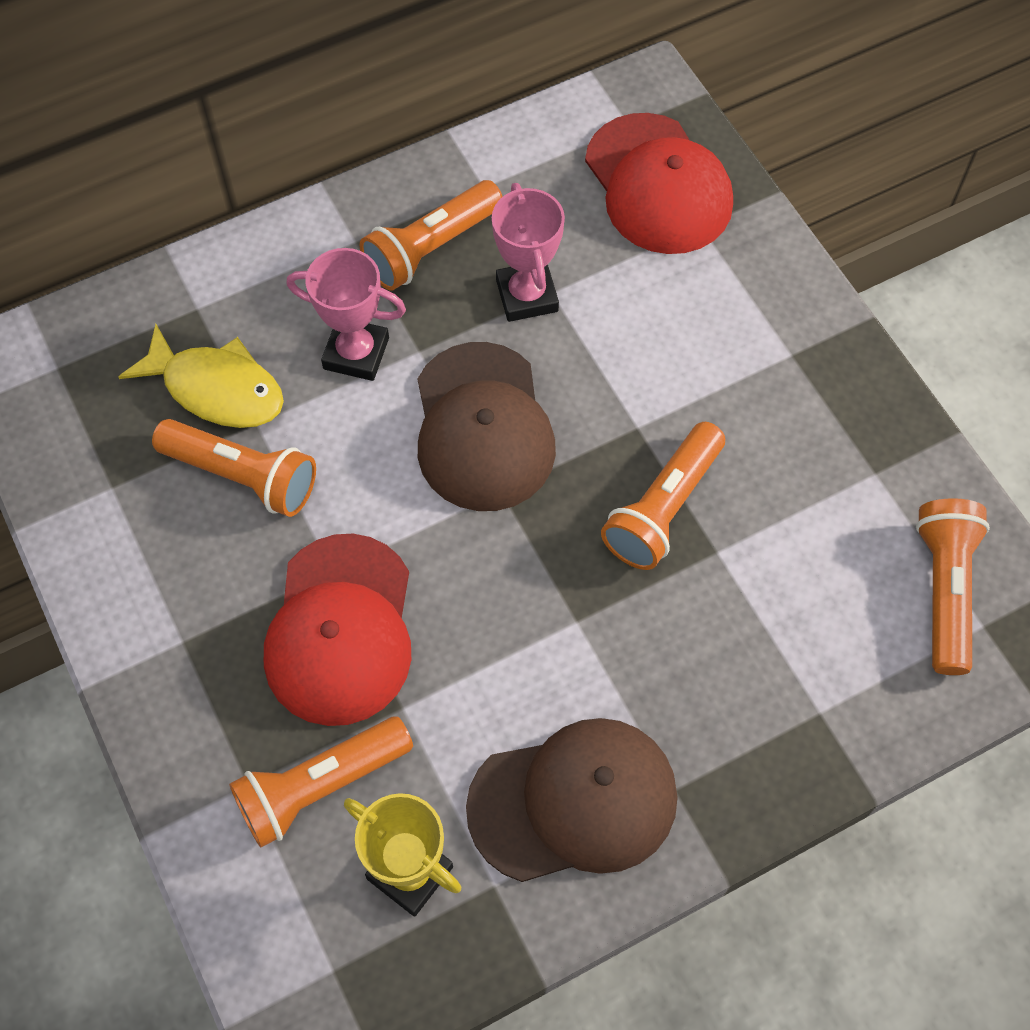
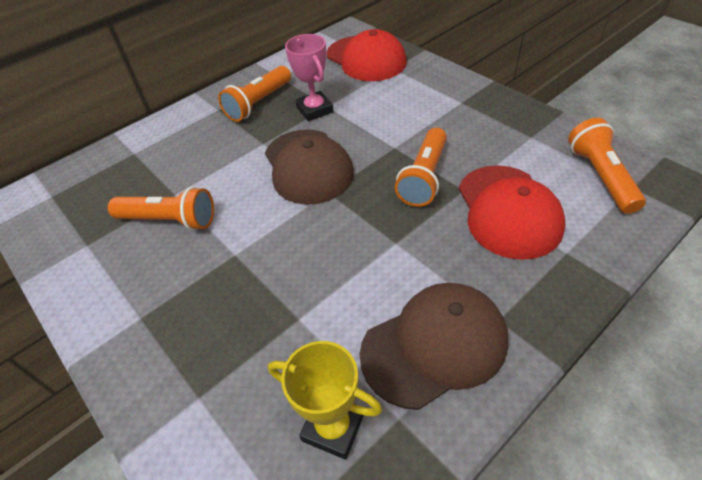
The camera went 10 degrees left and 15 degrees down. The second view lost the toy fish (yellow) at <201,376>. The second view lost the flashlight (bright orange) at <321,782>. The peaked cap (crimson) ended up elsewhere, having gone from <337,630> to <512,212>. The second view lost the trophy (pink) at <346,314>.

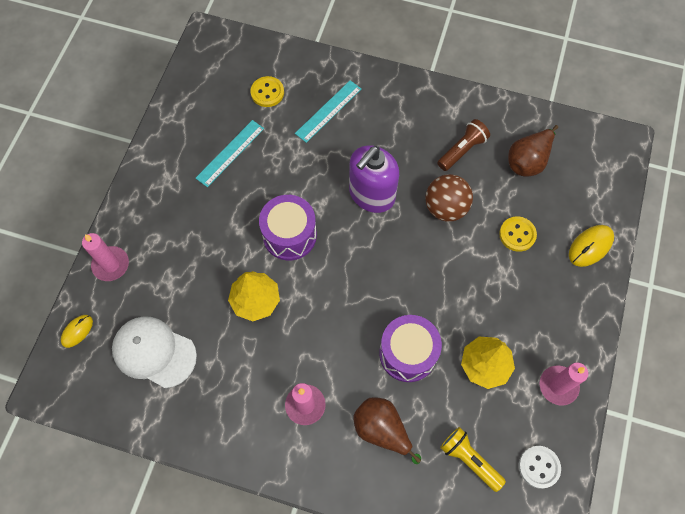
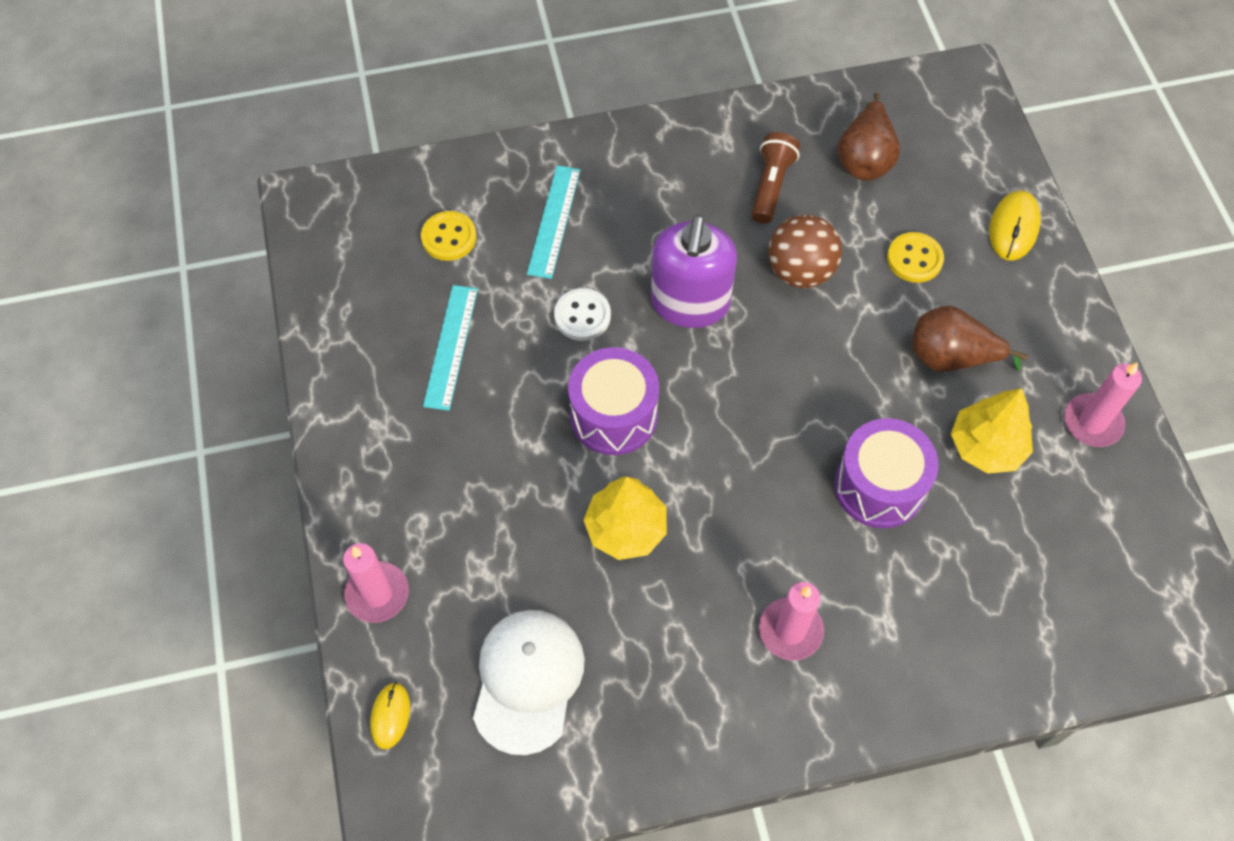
The camera went 30 degrees left and 5 degrees down. The peaked cap (snow-white) at <154,352> ended up facing another way, 105 degrees clockwise from before. The pear fruit (russet) ended up elsewhere, having gone from <387,430> to <970,339>. The second view lost the flashlight (yellow) at <473,459>. The button (snow-white) ended up elsewhere, having gone from <540,467> to <582,314>.

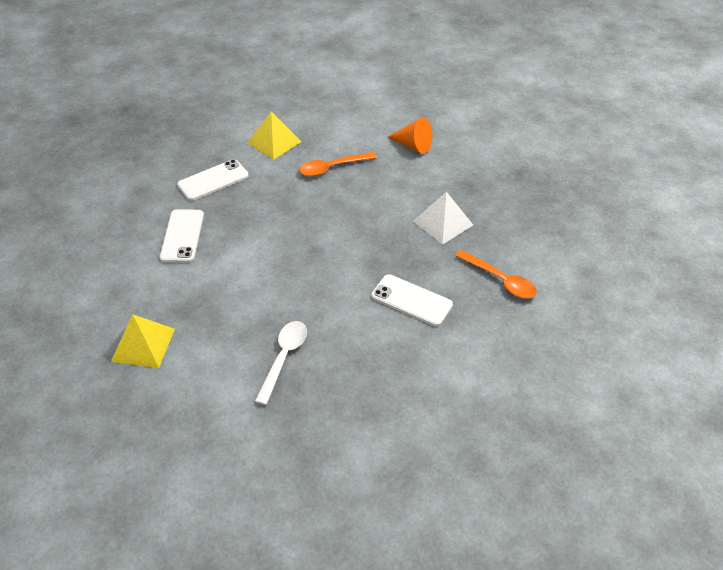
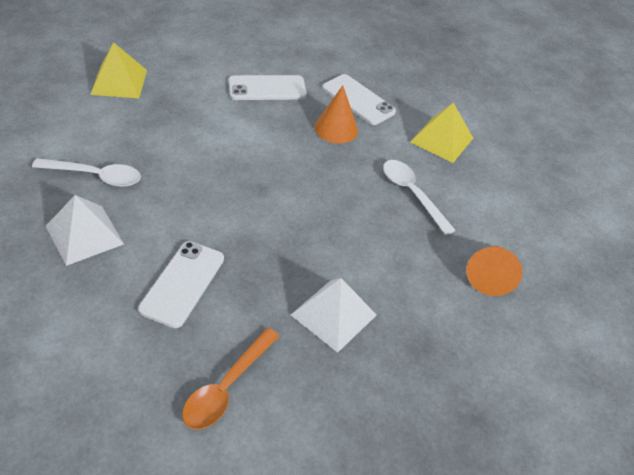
The camera went 75 degrees right and 0 degrees up. What was the spoon (bright orange) at <338,164> turned into the spoon (snow-white) at <419,197>. The second view gained the pyramid shape (snow-white) at <85,230>. The second view gained the cone shape (bright orange) at <336,114>.

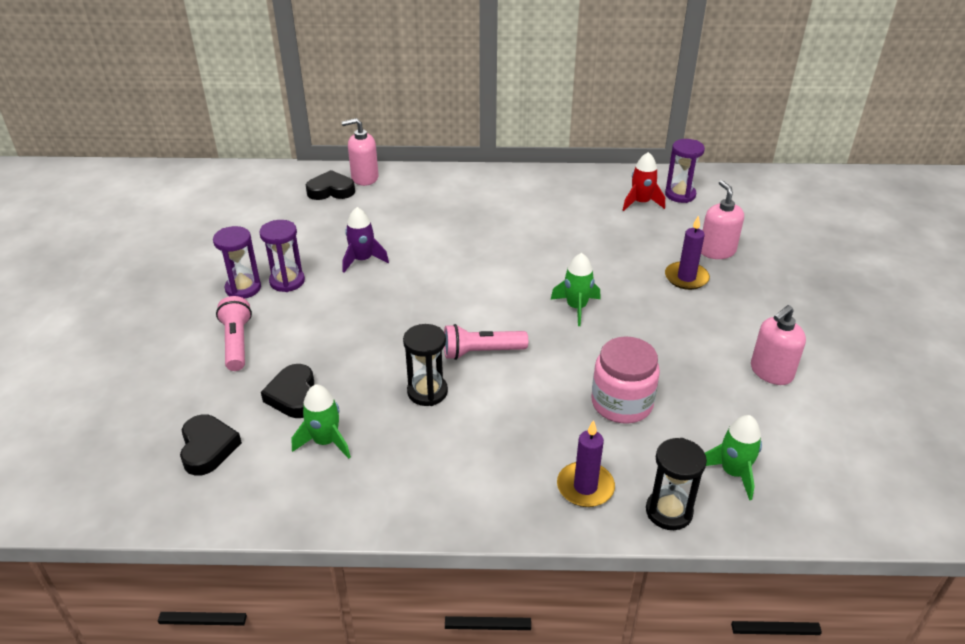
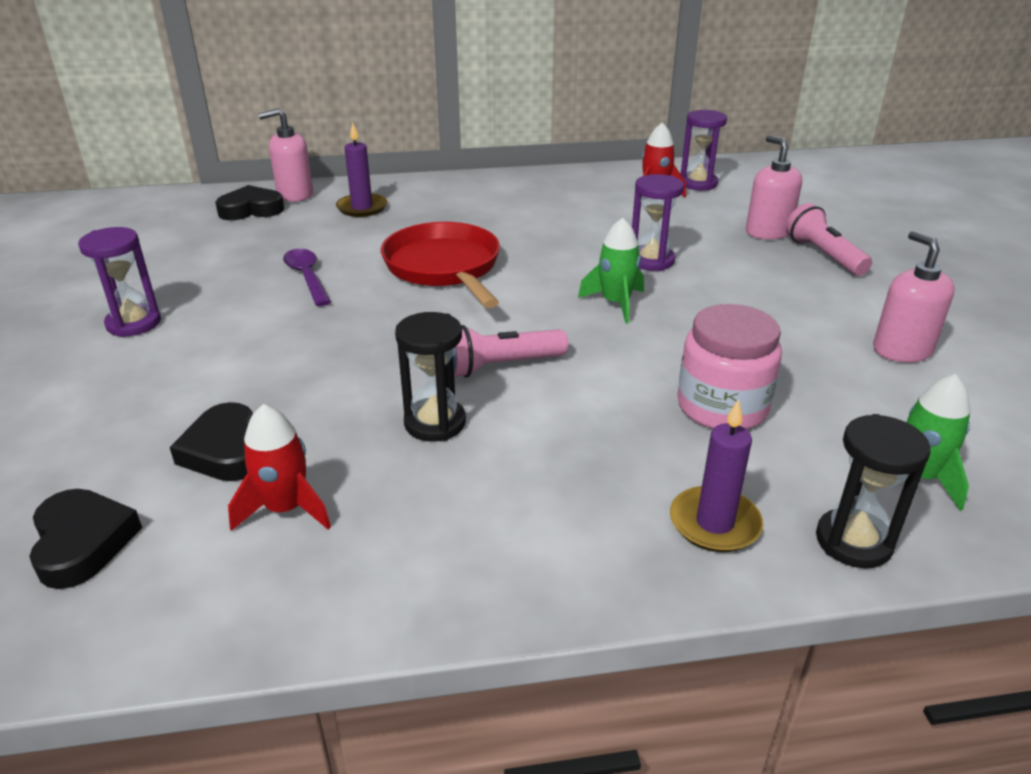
The camera went 10 degrees left and 5 degrees down. The flashlight (pink) ended up elsewhere, having gone from <234,333> to <829,239>. The sand timer (violet) ended up elsewhere, having gone from <282,256> to <658,222>. What was the toy rocket (leaf-green) at <321,421> turned into the toy rocket (crimson) at <279,467>. Where the toy rocket (violet) stood at <366,240>, the spoon (violet) came to stand at <307,277>. The pillar candle (violet) ended up elsewhere, having gone from <687,252> to <362,169>. The soap dispenser (pink) at <778,345> ended up facing another way, 120 degrees clockwise from before. The second view gained the frying pan (crimson) at <440,265>.

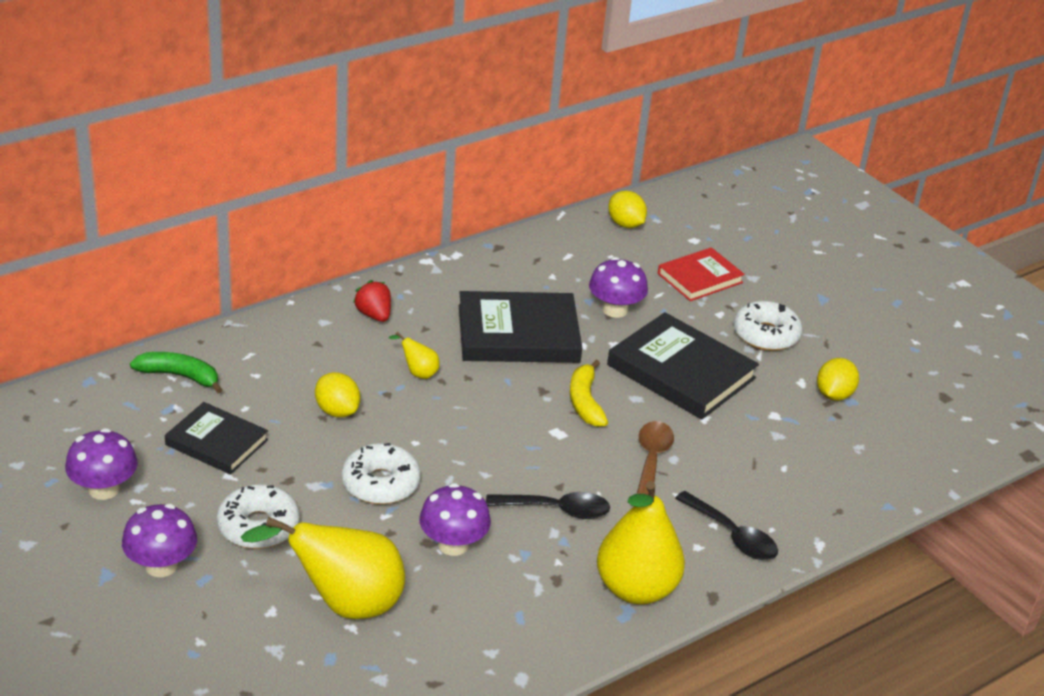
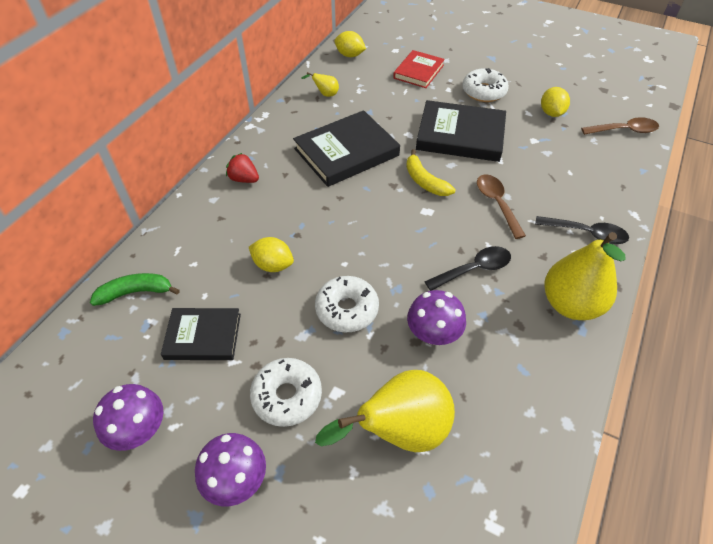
The camera went 25 degrees left and 15 degrees up. The pear fruit (yellow) ended up elsewhere, having gone from <414,355> to <320,84>. The second view lost the toadstool (violet) at <618,287>. The second view gained the spoon (russet) at <620,126>.

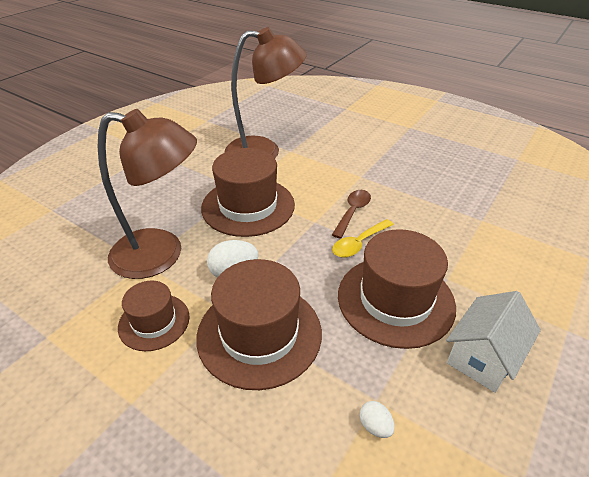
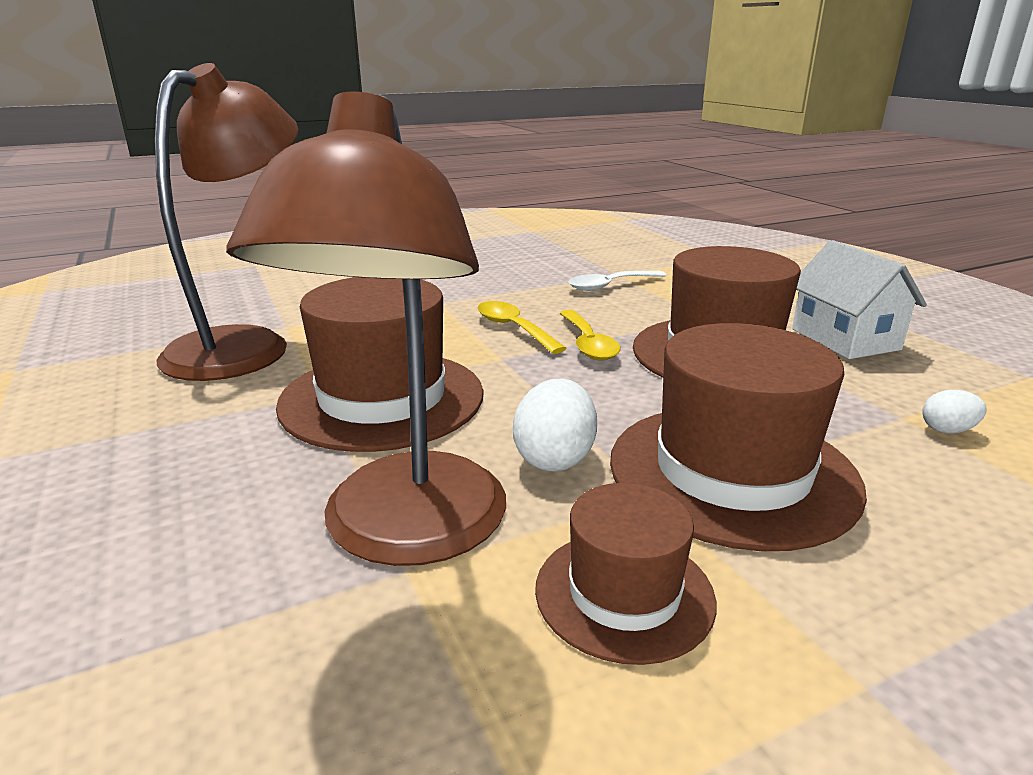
The camera went 60 degrees left and 15 degrees down. The desk lamp (russet) at <147,194> ended up facing another way, 150 degrees clockwise from before. What was the spoon (russet) at <351,214> turned into the spoon (yellow) at <522,327>. The second view gained the spoon (snow-white) at <617,281>.

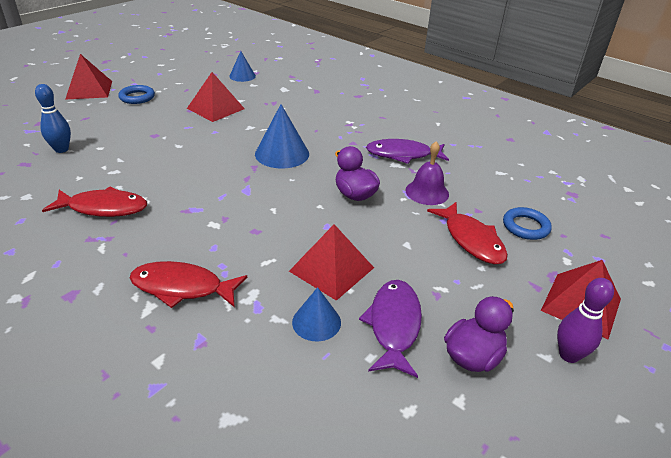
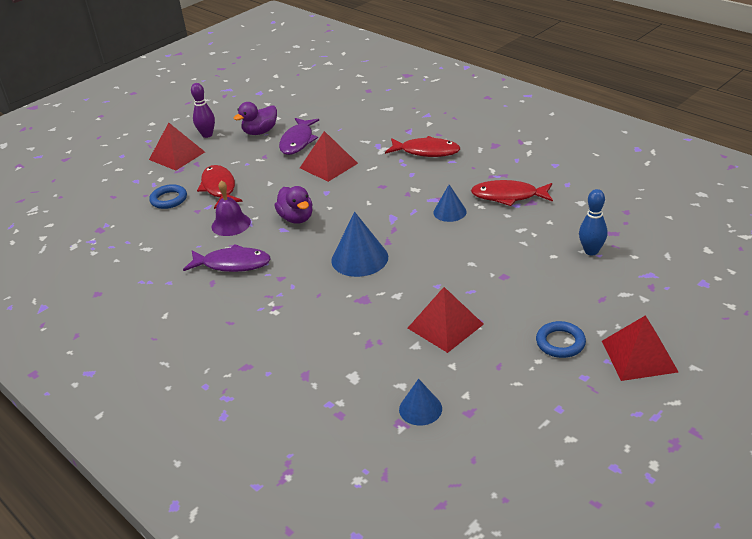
The camera went 170 degrees left and 0 degrees up. The cone shape (blue) ended up elsewhere, having gone from <316,314> to <450,203>.

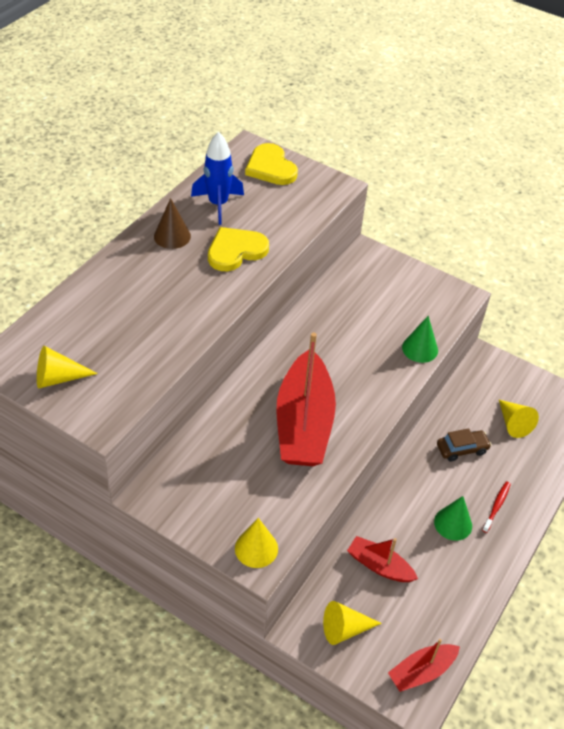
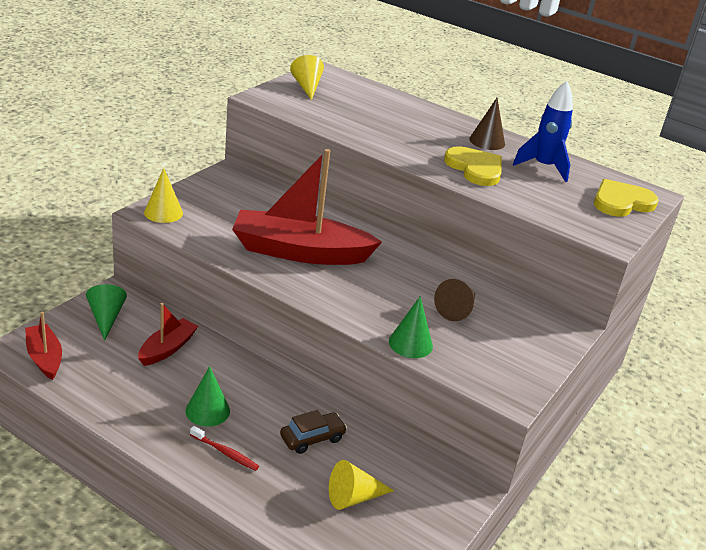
The camera went 90 degrees right and 15 degrees down. What was the cone shape (yellow) at <352,623> turned into the cone shape (leaf-green) at <106,312>. The car (russet) at <464,445> ended up facing another way, 105 degrees counterclockwise from before. The second view gained the cone shape (russet) at <454,300>.

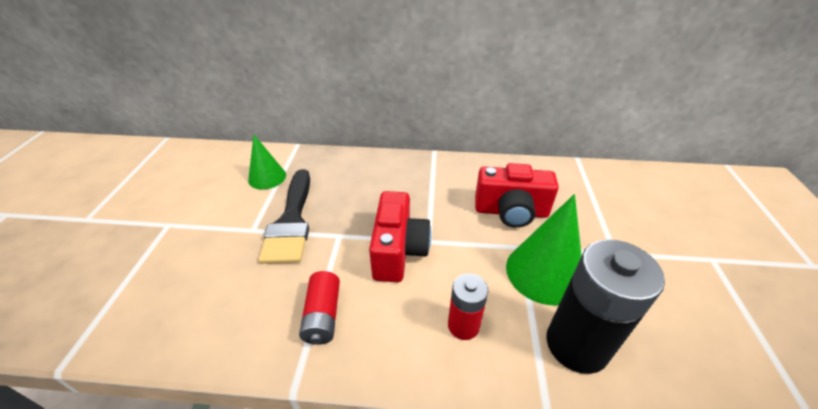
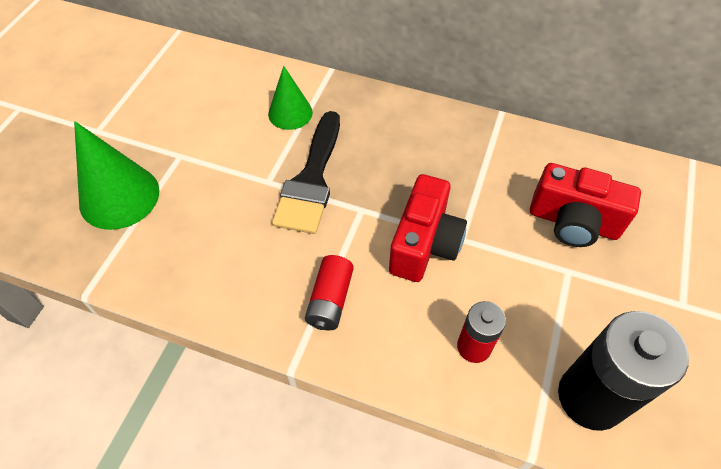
The camera went 15 degrees right and 15 degrees up. The cone shape (leaf-green) ended up elsewhere, having gone from <544,250> to <116,175>.

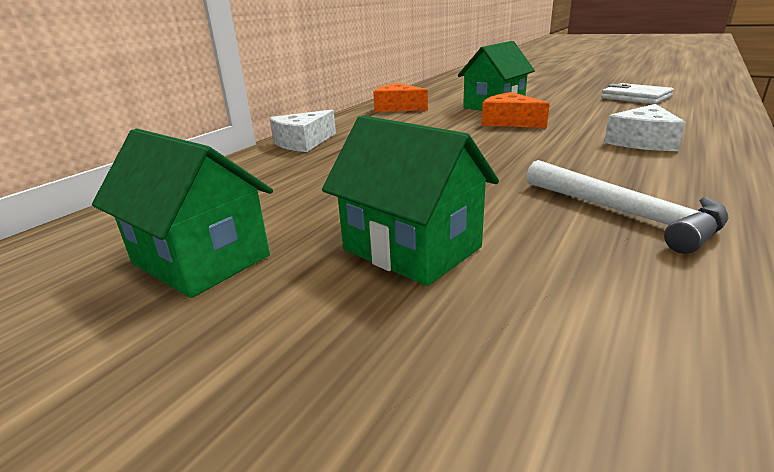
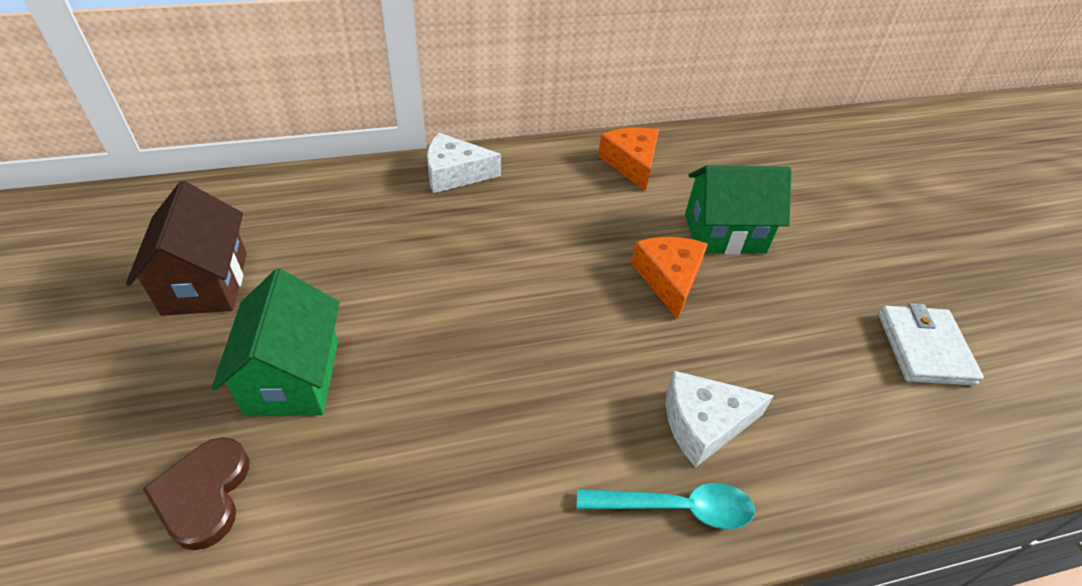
The camera went 40 degrees right and 20 degrees up. What was the house (leaf-green) at <182,213> turned into the house (russet) at <186,248>. The second view lost the carpenter's hammer (snow-white) at <627,207>. The second view gained the heart (russet) at <196,493>. The second view gained the spoon (turquoise) at <666,506>.

